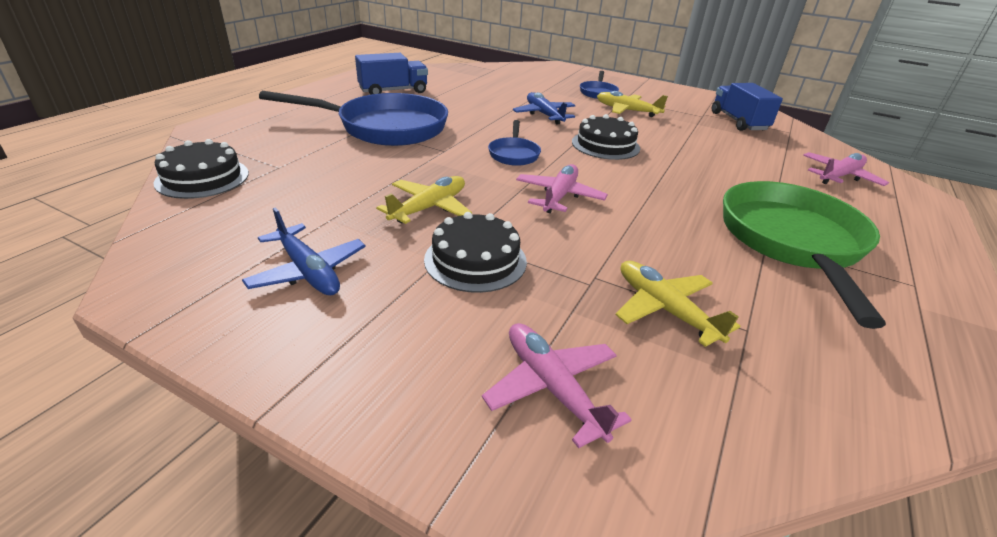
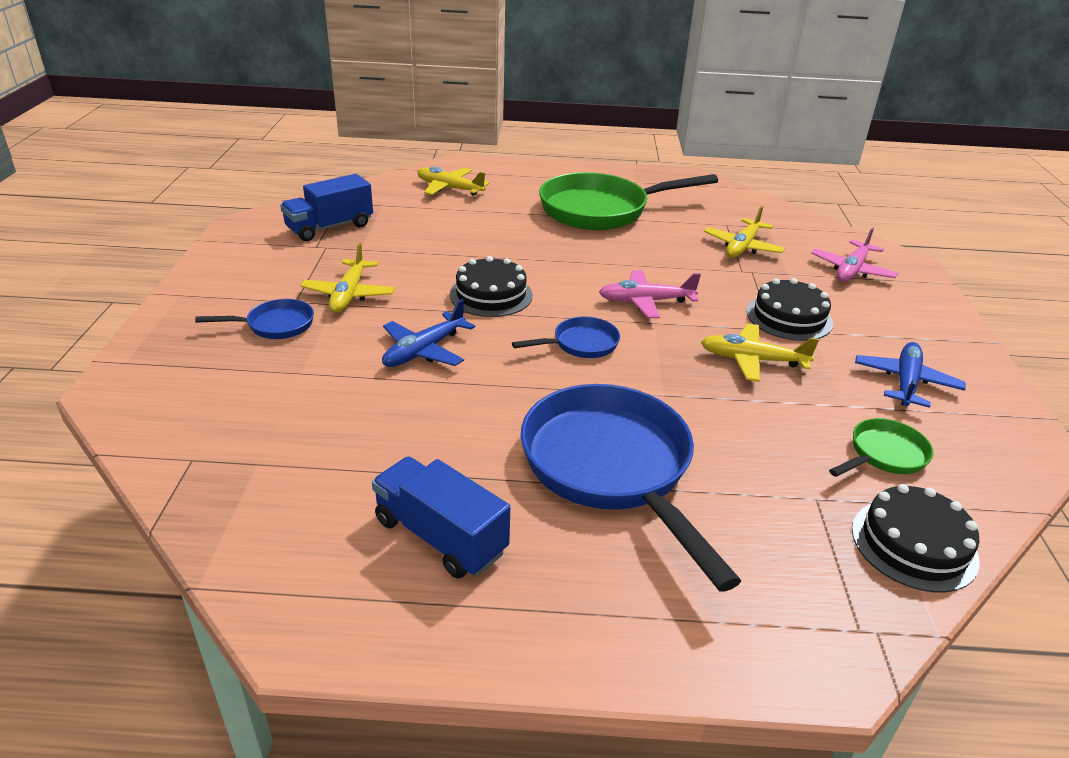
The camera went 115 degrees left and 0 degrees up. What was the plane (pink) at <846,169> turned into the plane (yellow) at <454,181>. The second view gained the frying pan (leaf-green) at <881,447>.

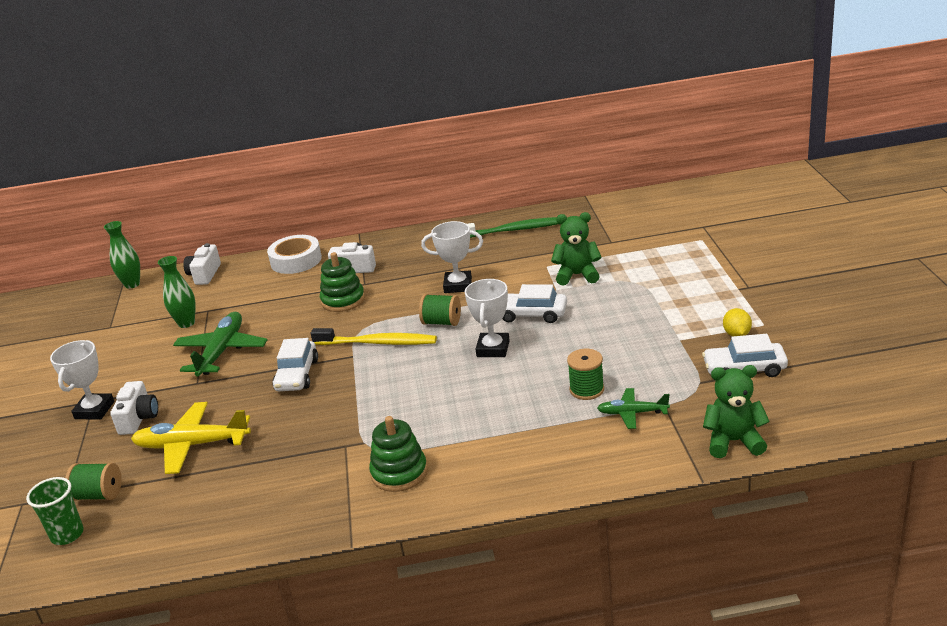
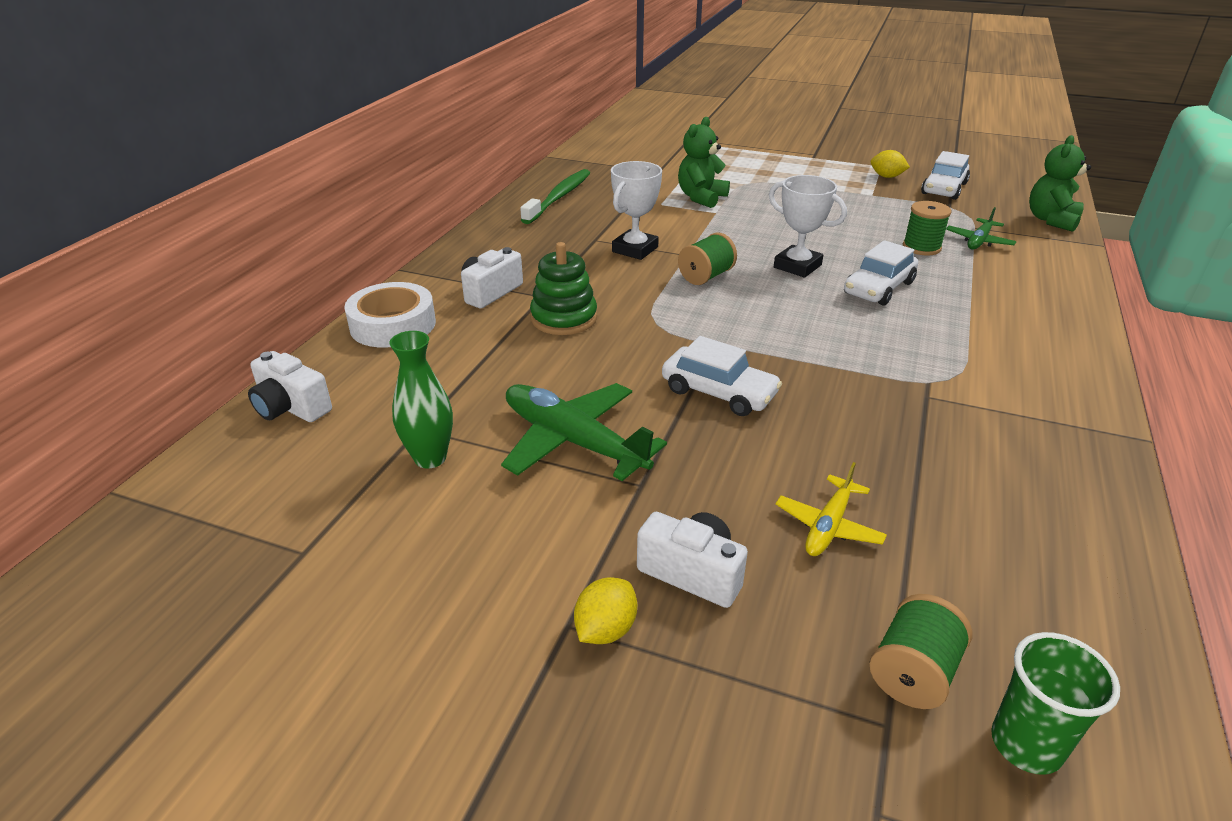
The camera went 65 degrees left and 5 degrees up. Where the trophy (snow-white) stood at <82,380>, the citrus fruit (yellow) came to stand at <605,610>. The second view lost the tall vase (leaf-green) at <122,255>. The size of the plane (yellow) at <191,438> changed by a factor of 0.57. The second view lost the tooth brush (yellow) at <374,336>. The second view lost the stacking toy (leaf-green) at <398,454>. The car (snow-white) ended up elsewhere, having gone from <534,303> to <881,273>.

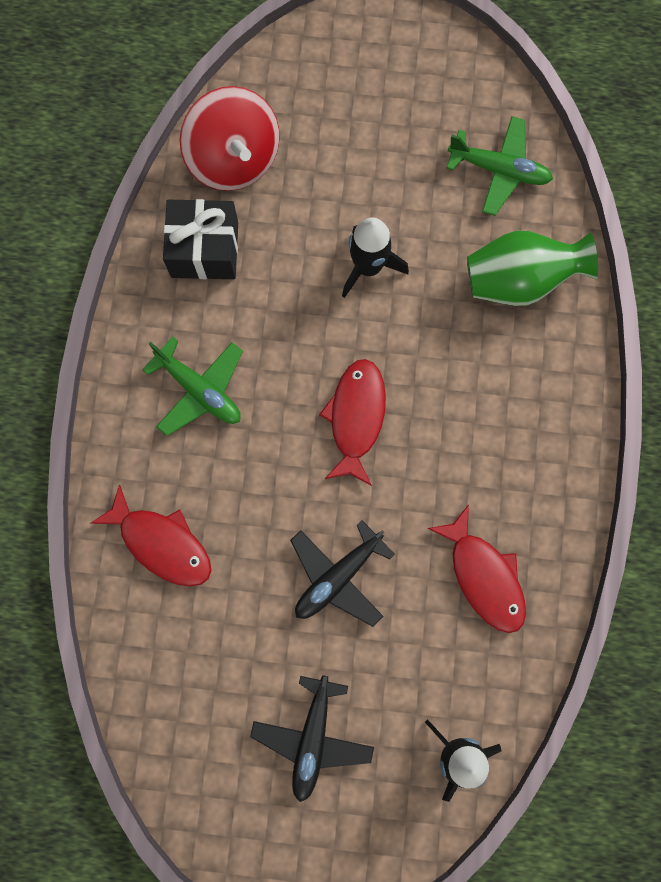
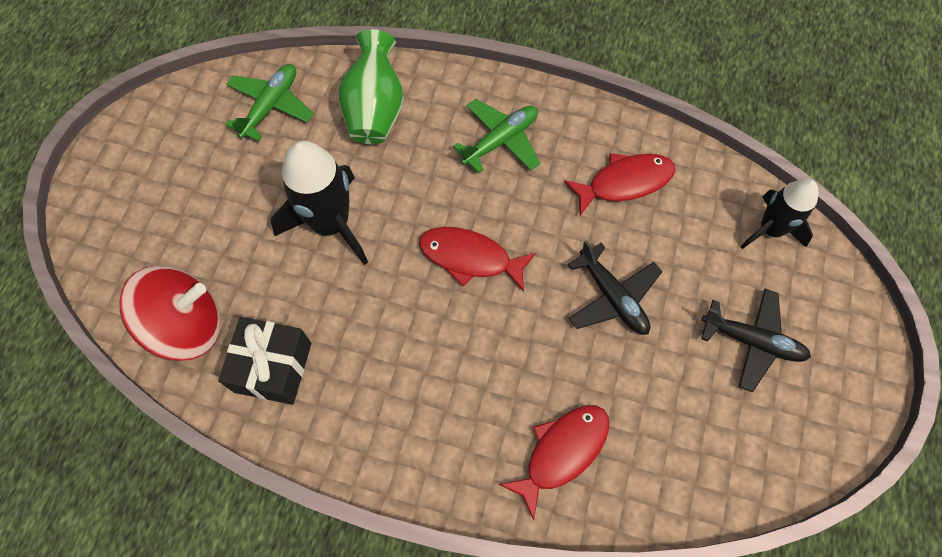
The camera went 80 degrees left and 10 degrees down. The plane (leaf-green) ended up elsewhere, having gone from <192,386> to <496,136>. The size of the toy rocket (black) at <375,257> changed by a factor of 1.52.

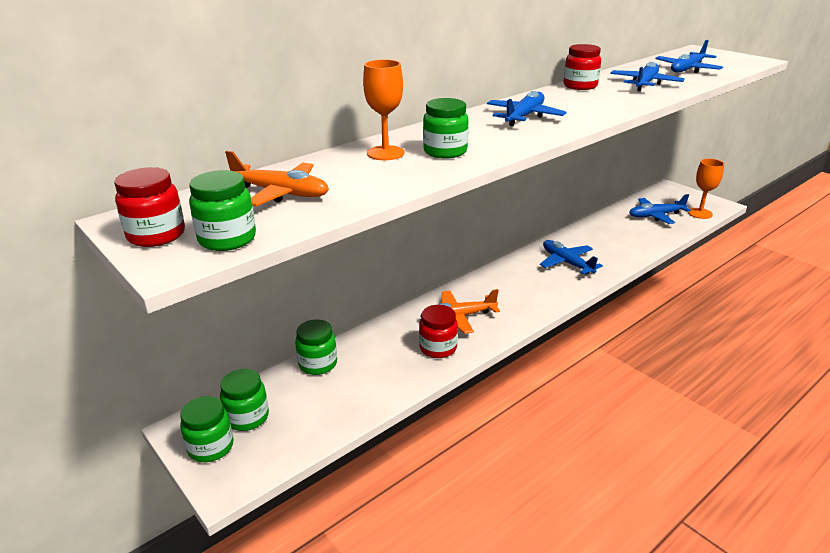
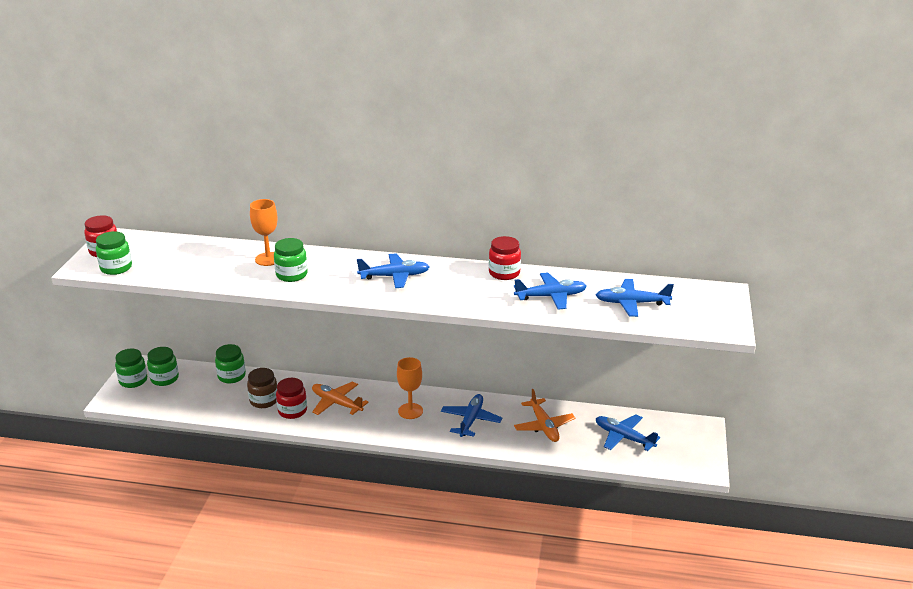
The camera went 50 degrees right and 0 degrees up. The plane (bright orange) ended up elsewhere, having gone from <277,178> to <544,415>. The goblet (bright orange) ended up elsewhere, having gone from <706,189> to <410,388>. The second view gained the jar (russet) at <262,388>.

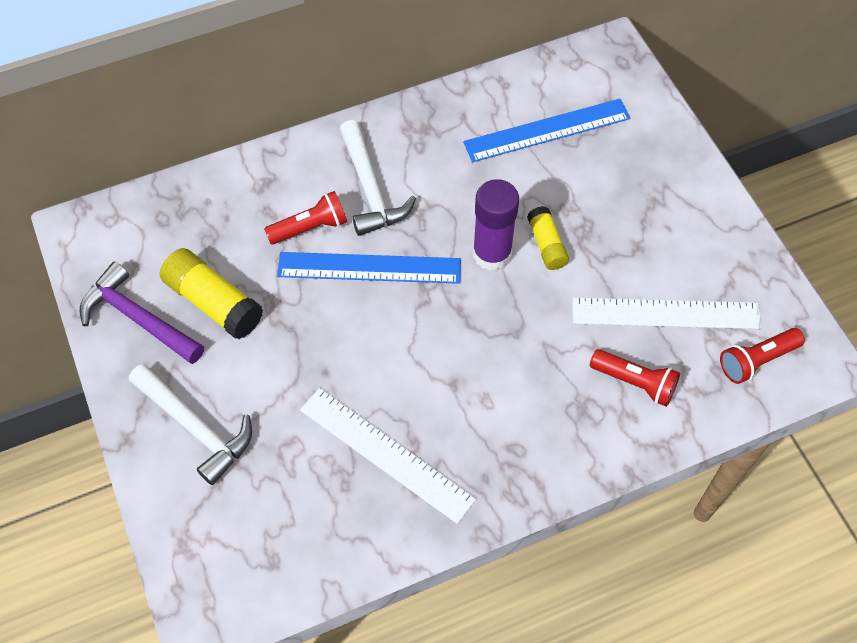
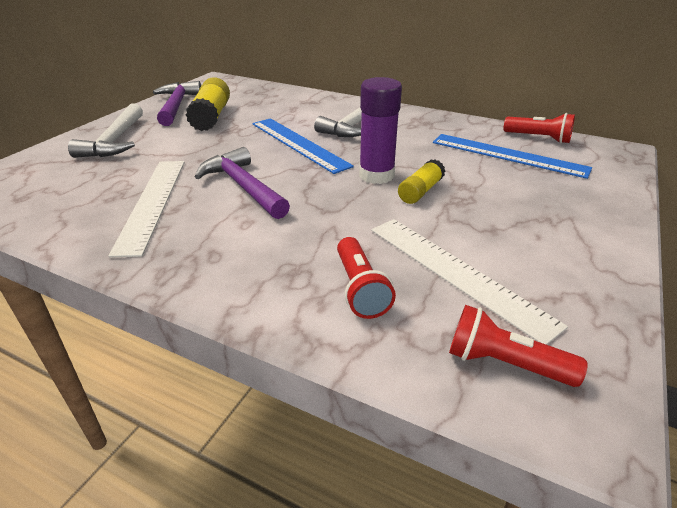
The camera went 50 degrees right and 25 degrees down. The flashlight (crimson) ended up elsewhere, having gone from <305,218> to <539,128>. The second view gained the carpenter's hammer (violet) at <242,183>.

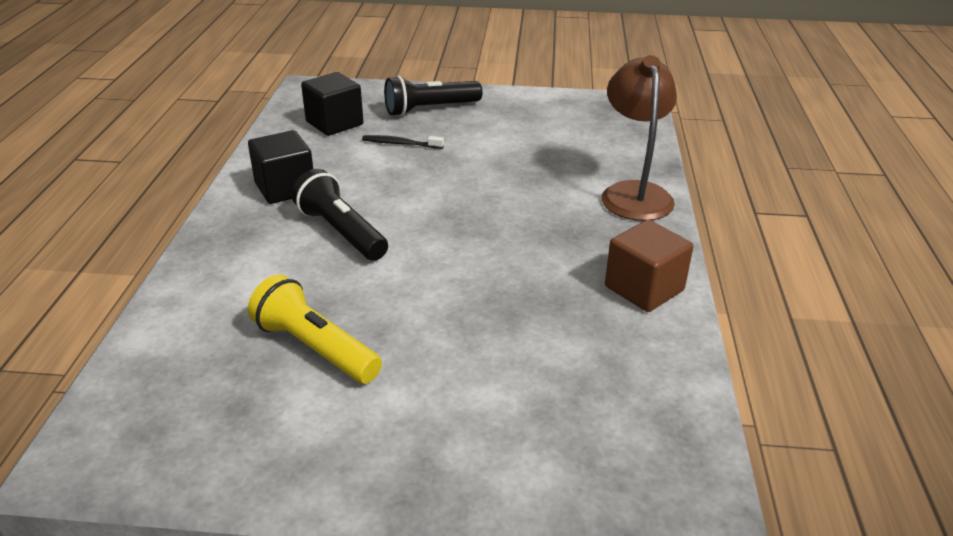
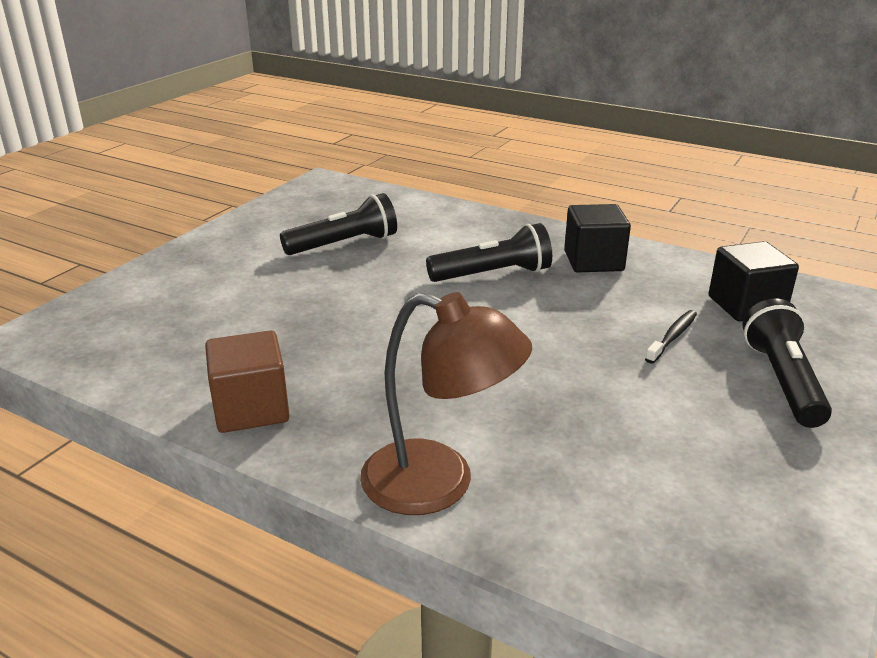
The camera went 115 degrees right and 5 degrees down. What was the flashlight (yellow) at <315,329> turned into the flashlight (black) at <338,224>.

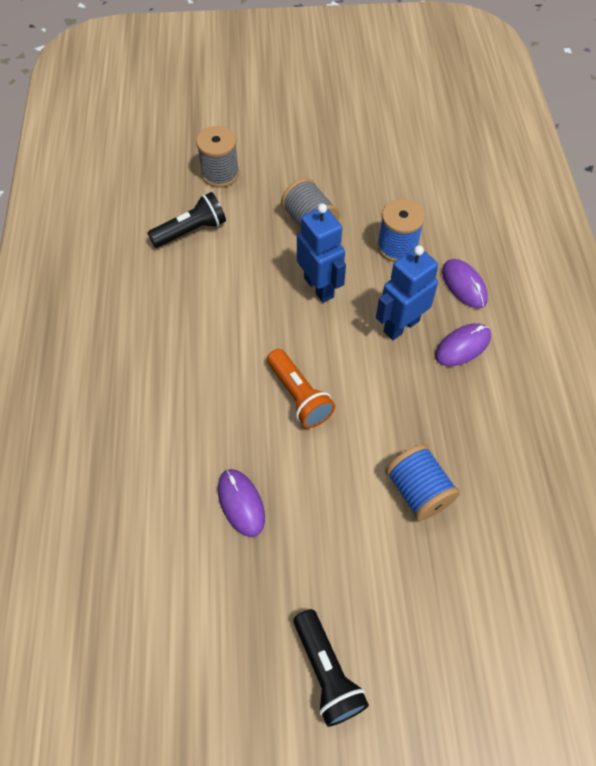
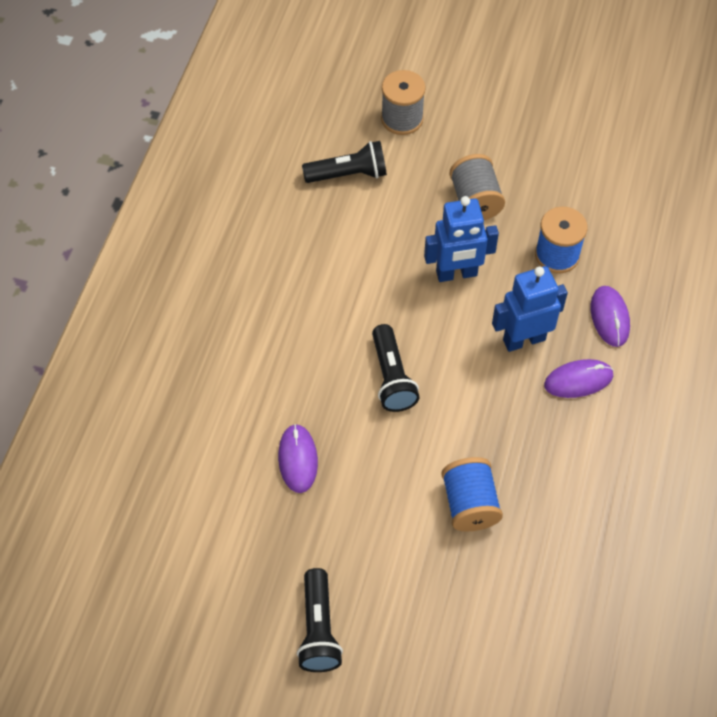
The camera went 20 degrees right and 0 degrees up. What was the flashlight (bright orange) at <301,388> turned into the flashlight (black) at <396,368>. The toy robot (blue) at <321,253> ended up facing another way, 90 degrees clockwise from before.

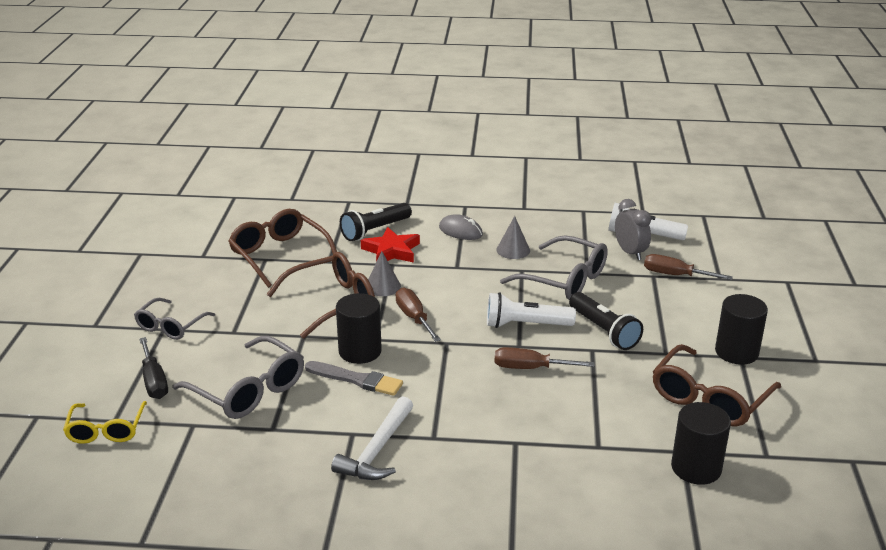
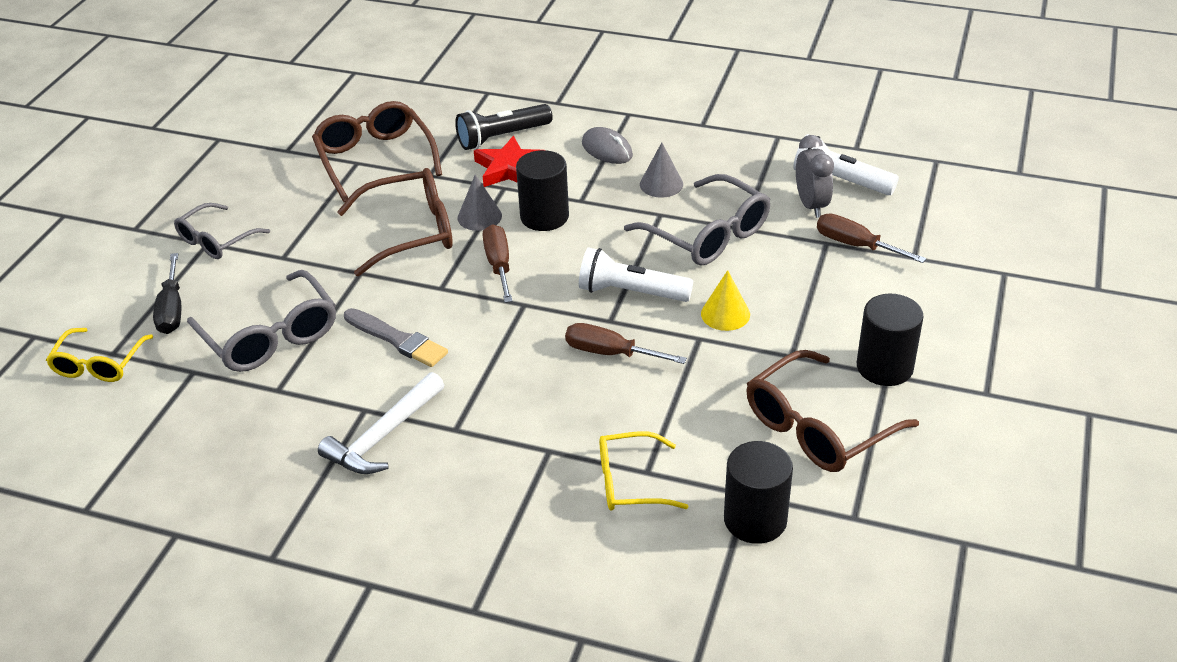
The camera went 15 degrees right and 10 degrees up. The cylinder shape (black) ended up elsewhere, having gone from <359,328> to <542,190>. Where the flashlight (black) stood at <606,321>, the cone shape (yellow) came to stand at <725,300>. The second view gained the eyeglasses (yellow) at <644,471>.

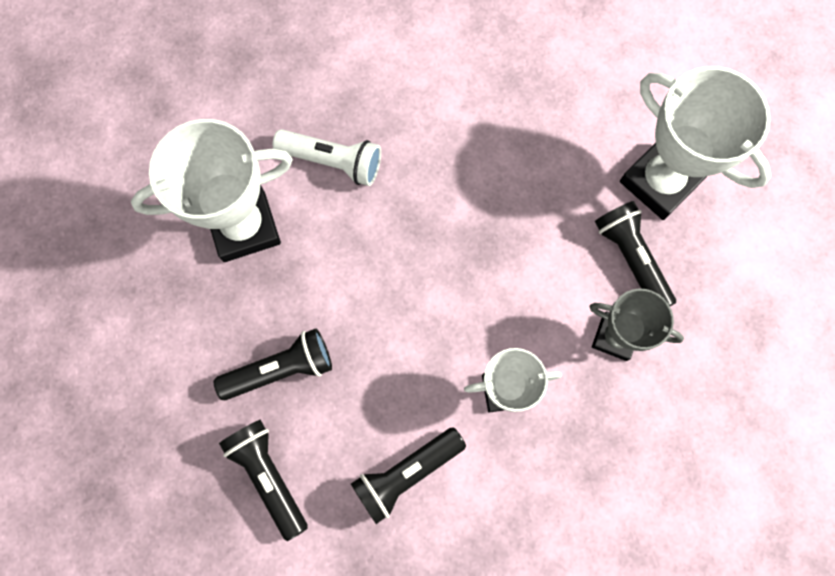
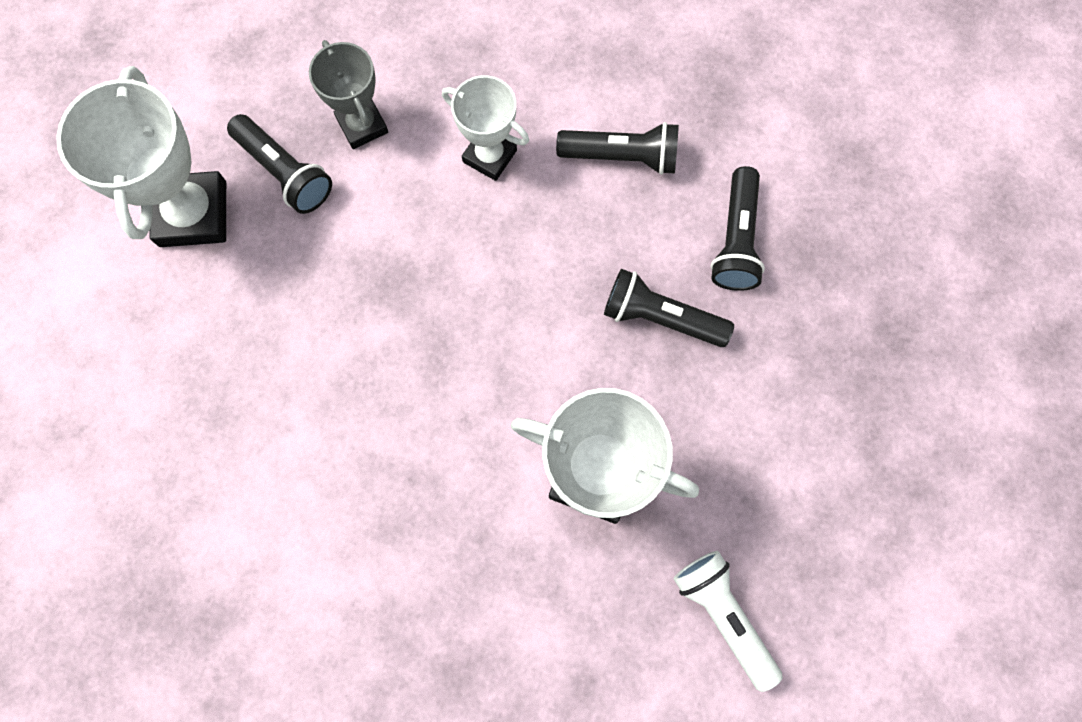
The camera went 140 degrees left and 0 degrees up. The flashlight (snow-white) ended up elsewhere, having gone from <327,157> to <728,621>. The flashlight (black) at <635,253> ended up facing another way, 60 degrees counterclockwise from before.

